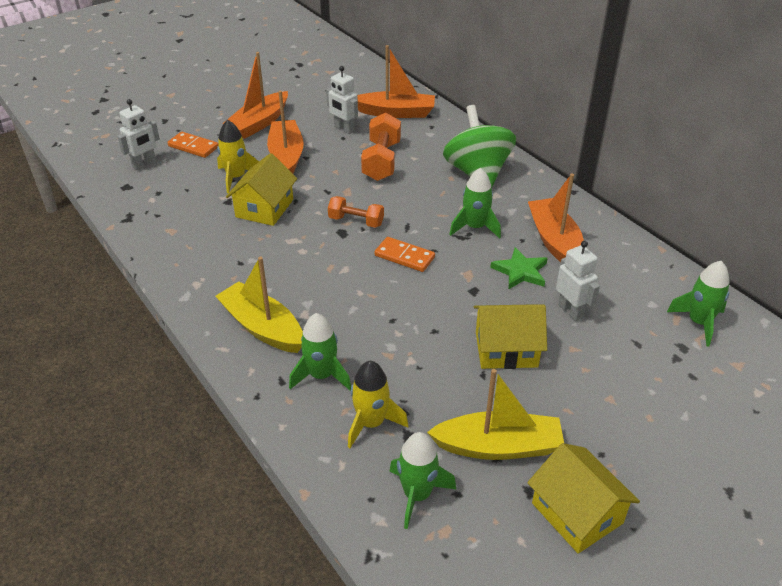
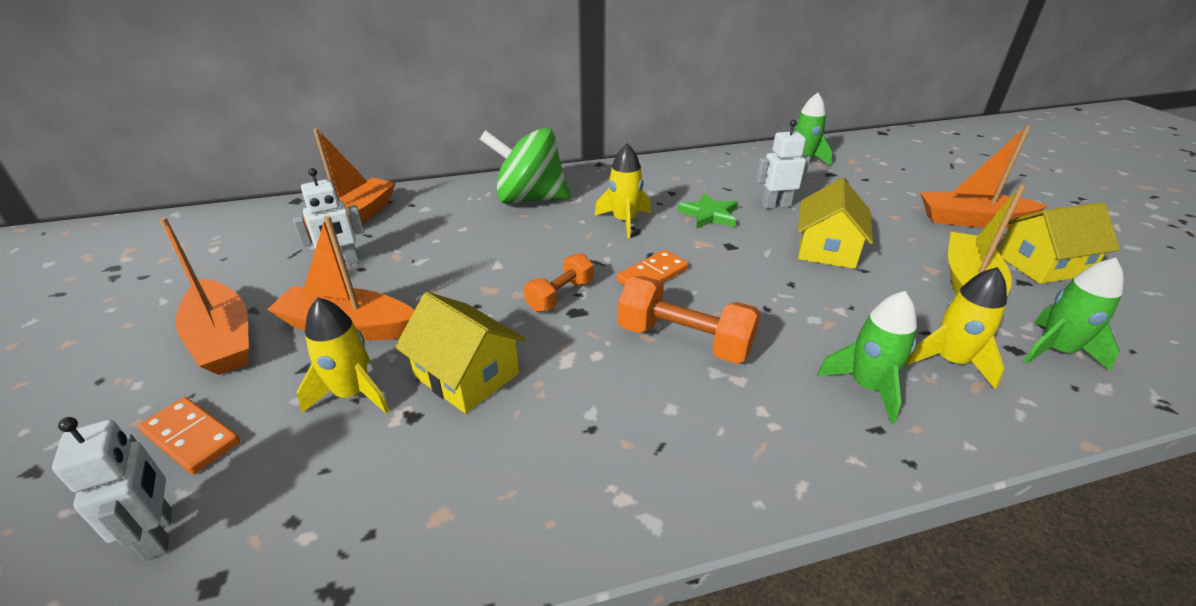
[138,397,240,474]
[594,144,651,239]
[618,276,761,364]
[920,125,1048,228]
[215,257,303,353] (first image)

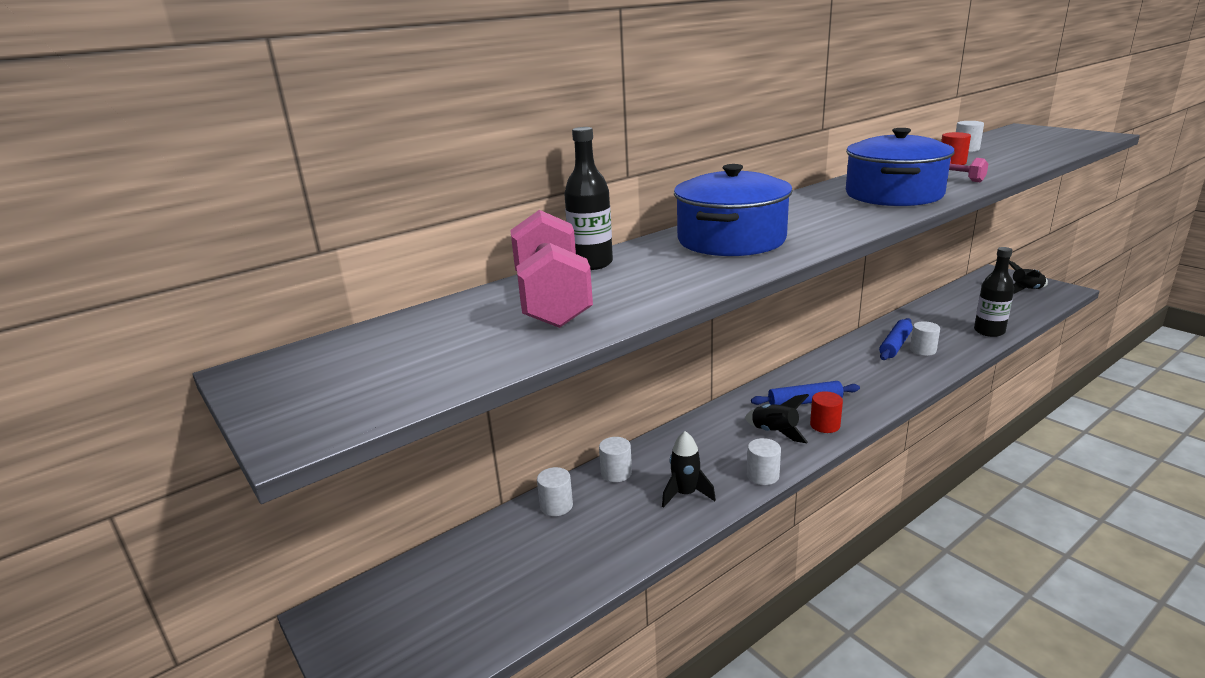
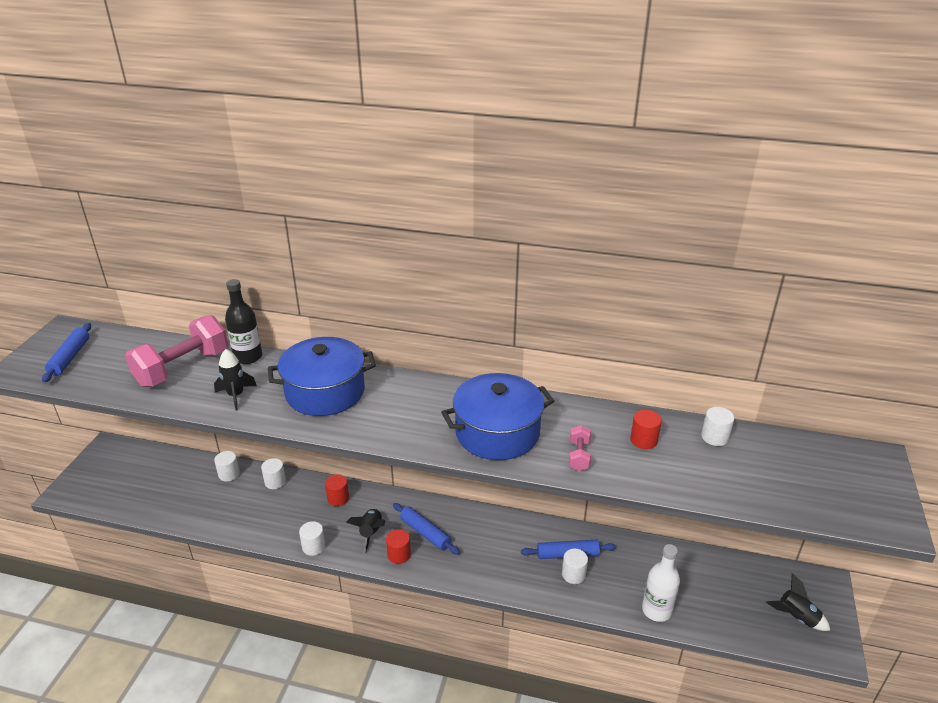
[42,323,91,382]
[214,349,257,411]
[325,474,349,506]
[642,544,680,622]

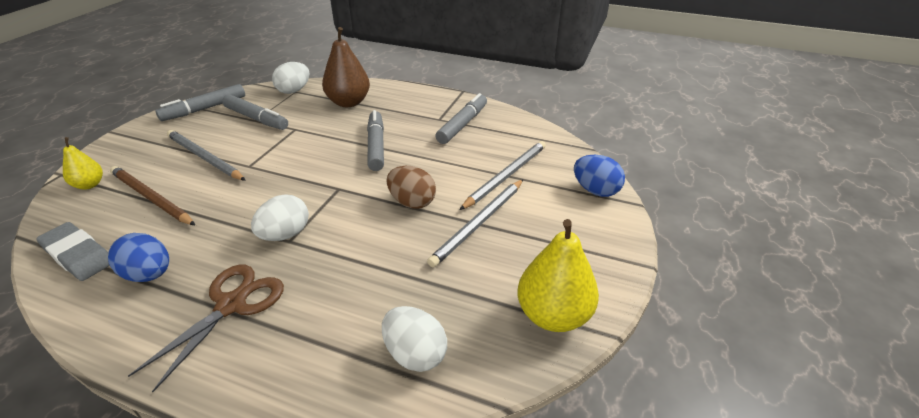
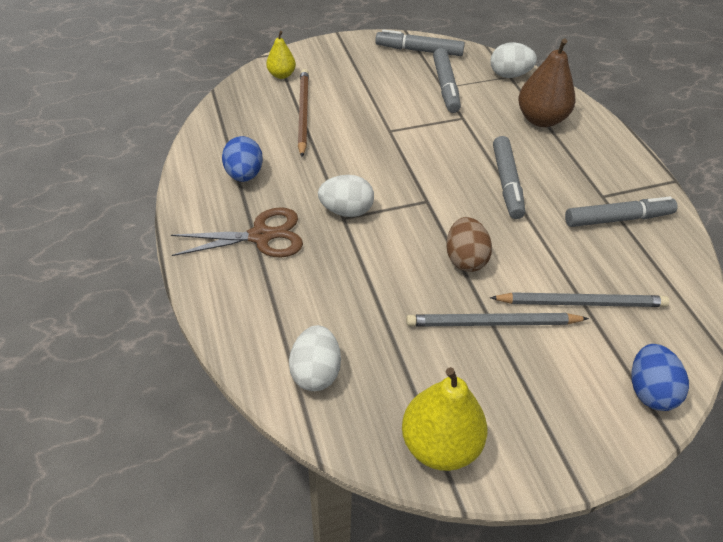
[493,136,525,219]
[36,222,110,281] (first image)
[167,130,246,181] (first image)

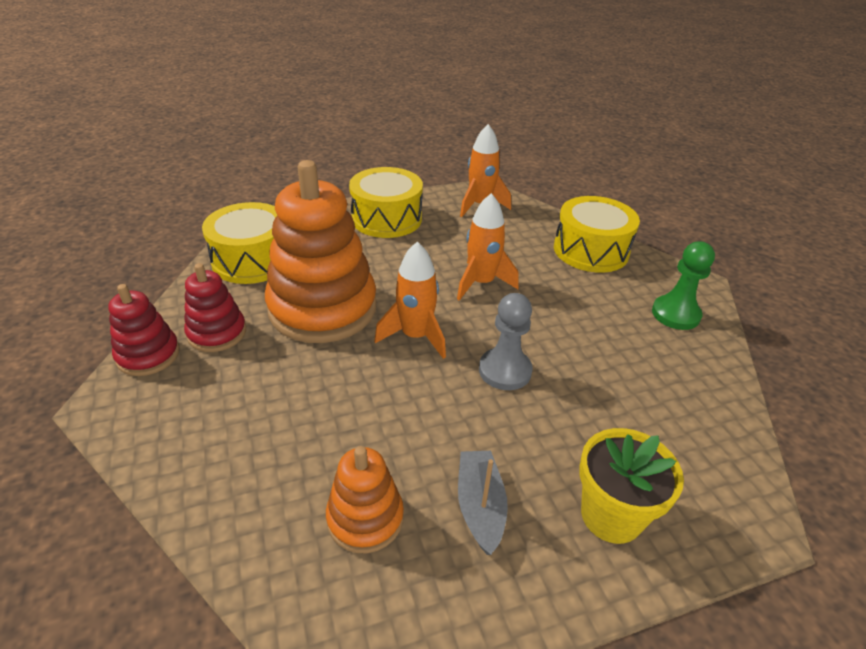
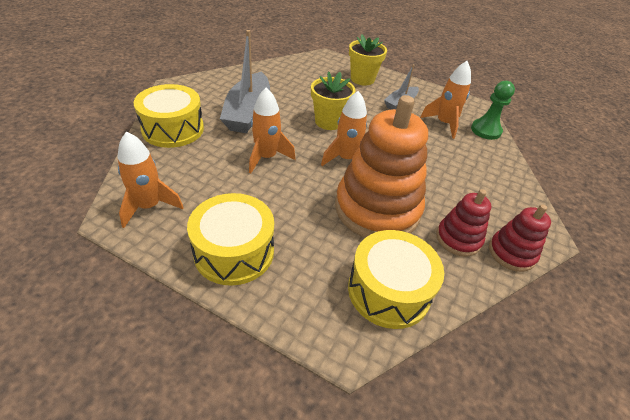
[220,30,270,133]
[311,71,356,130]
[420,61,471,139]
[471,81,515,140]

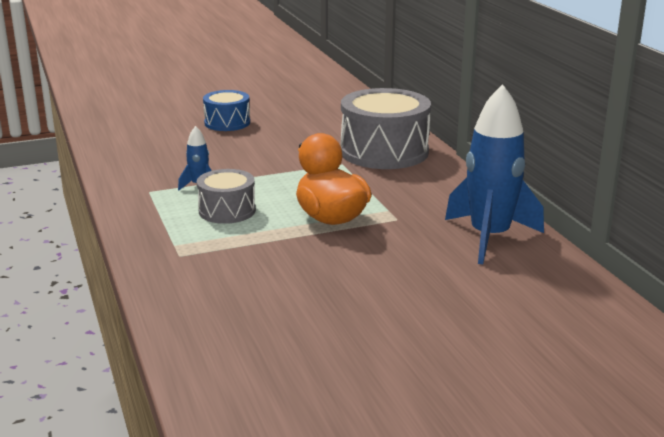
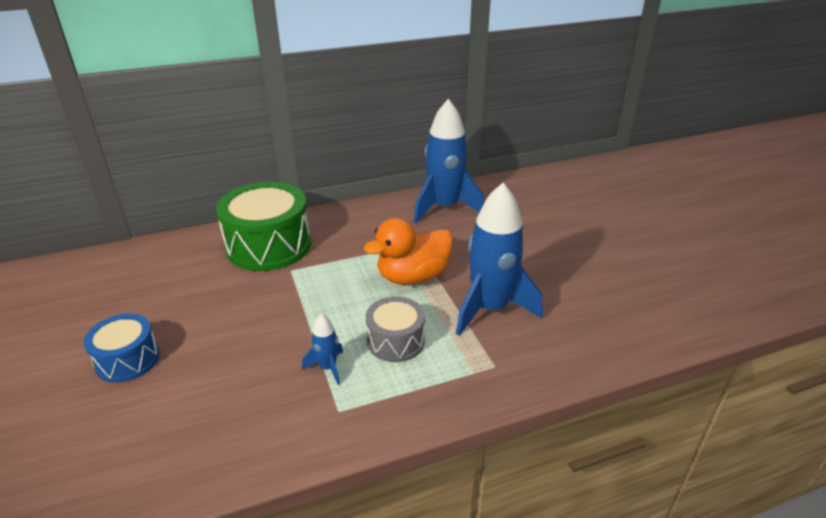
[216,182,311,271]
[456,183,542,336]

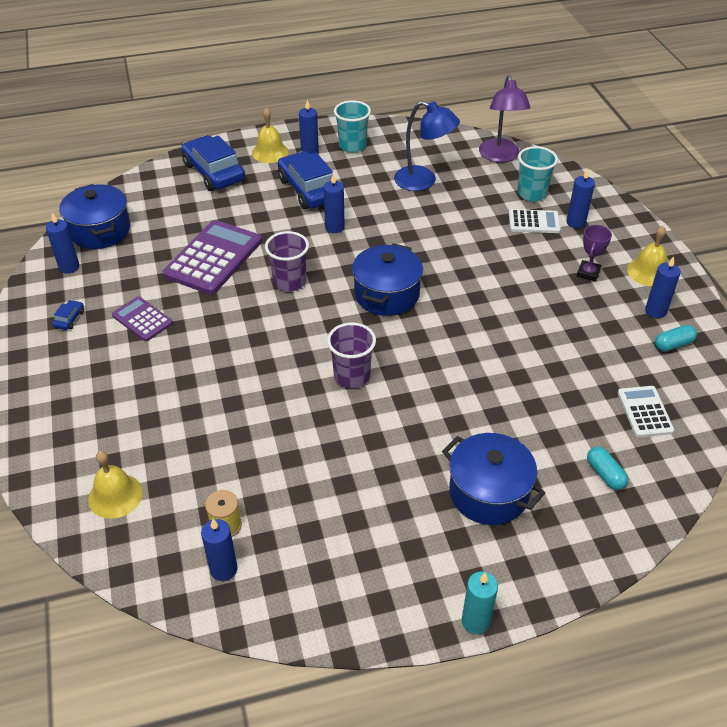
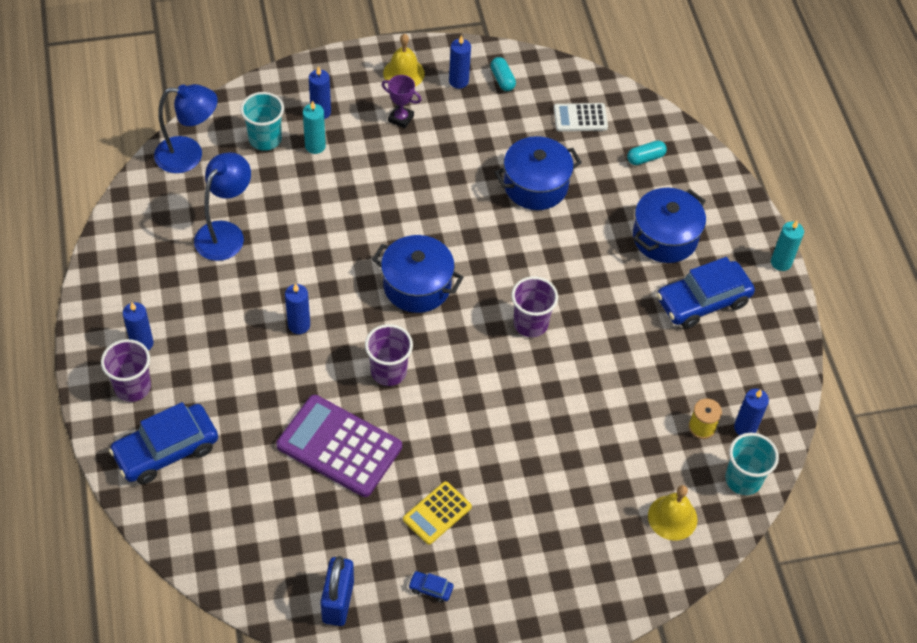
[101,339,151,402]
[154,84,218,173]
[303,101,326,154]
[320,556,354,626]
[403,481,472,545]
[494,136,582,210]
[657,257,755,329]
[725,433,779,495]

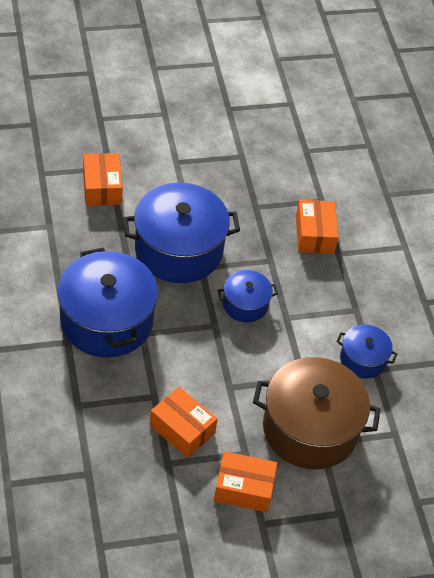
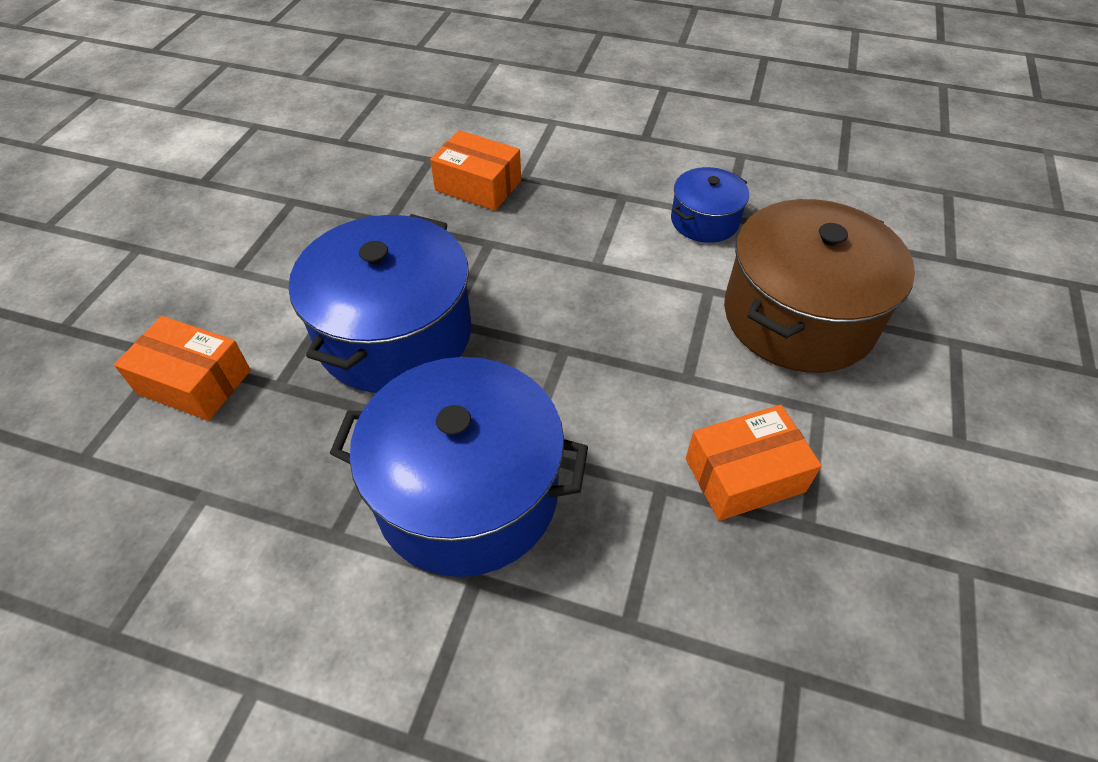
[214,451,277,512] (first image)
[218,270,278,323] (first image)

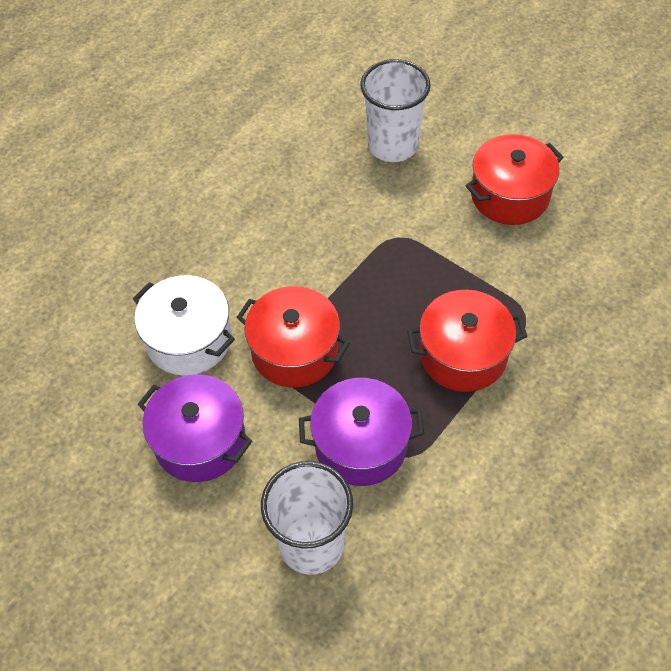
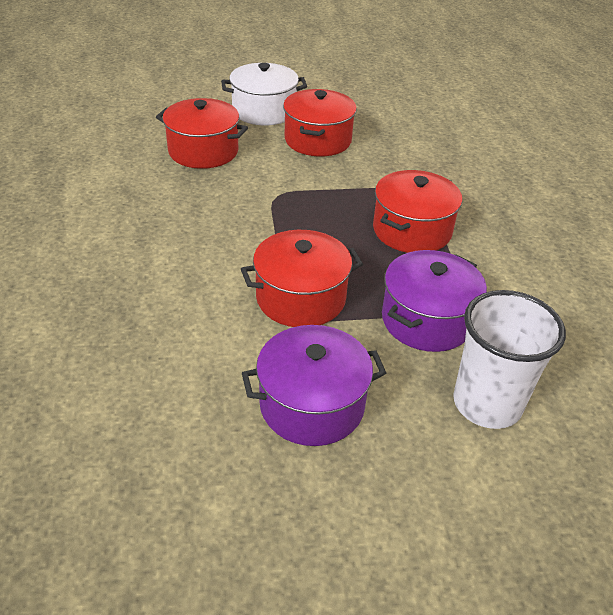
[156,98,248,169]
[221,63,307,125]

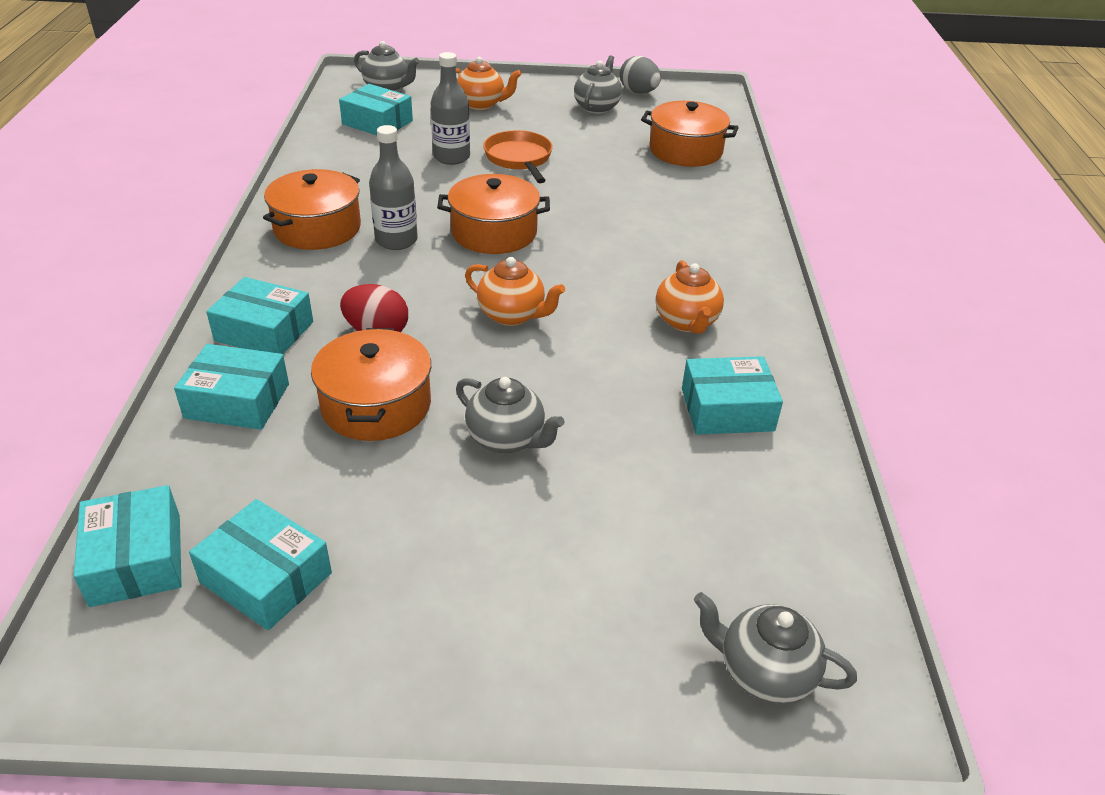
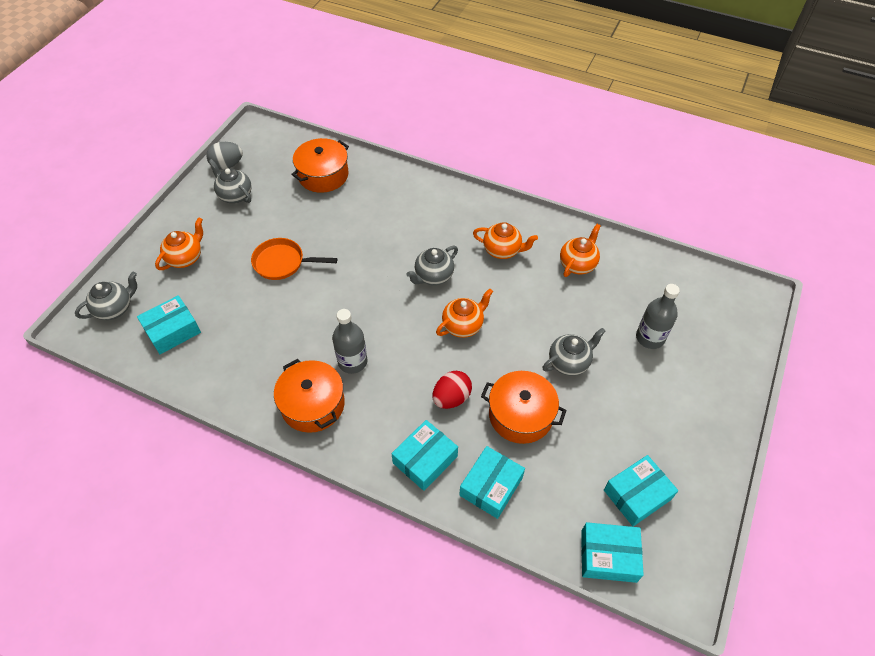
[406,246,458,285]
[560,224,601,277]
[636,284,680,349]
[437,174,550,254] (first image)

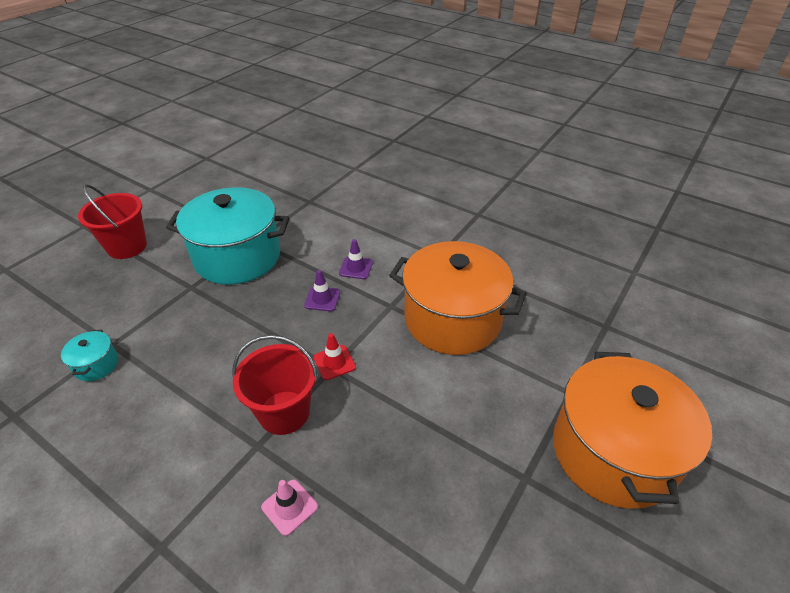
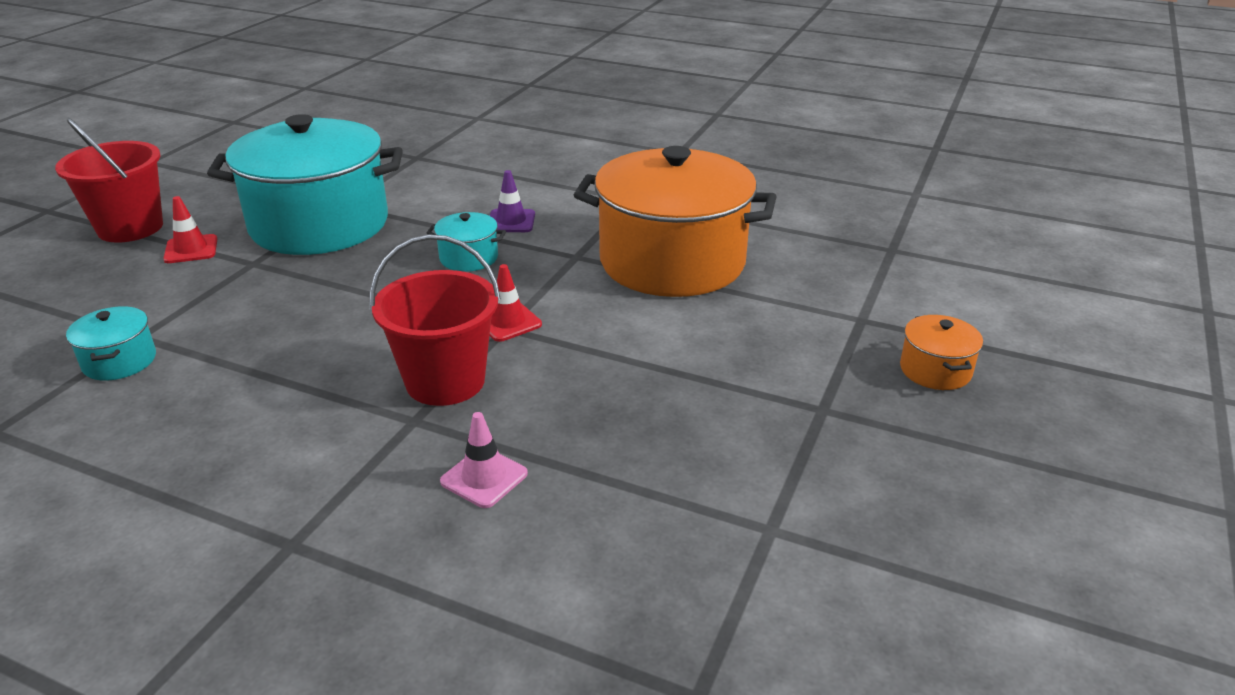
[163,196,217,263]
[427,212,506,272]
[900,315,983,390]

